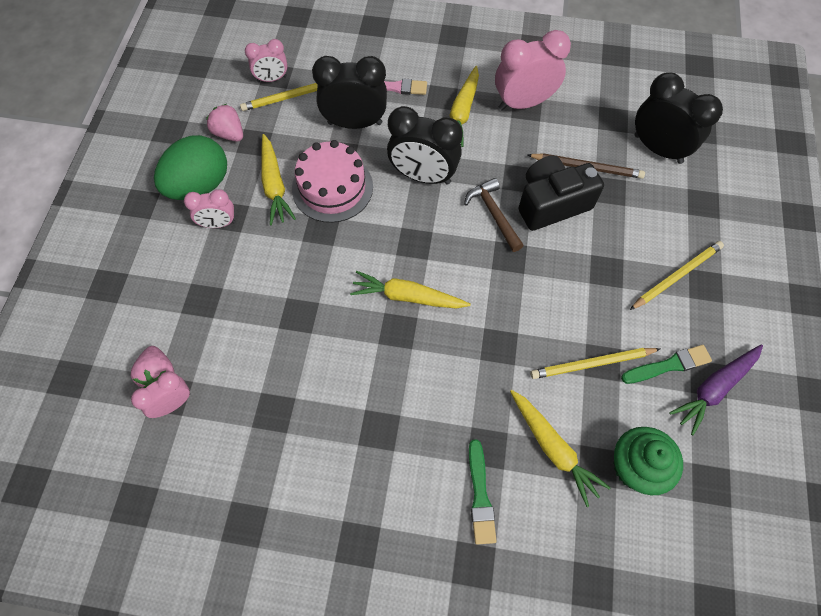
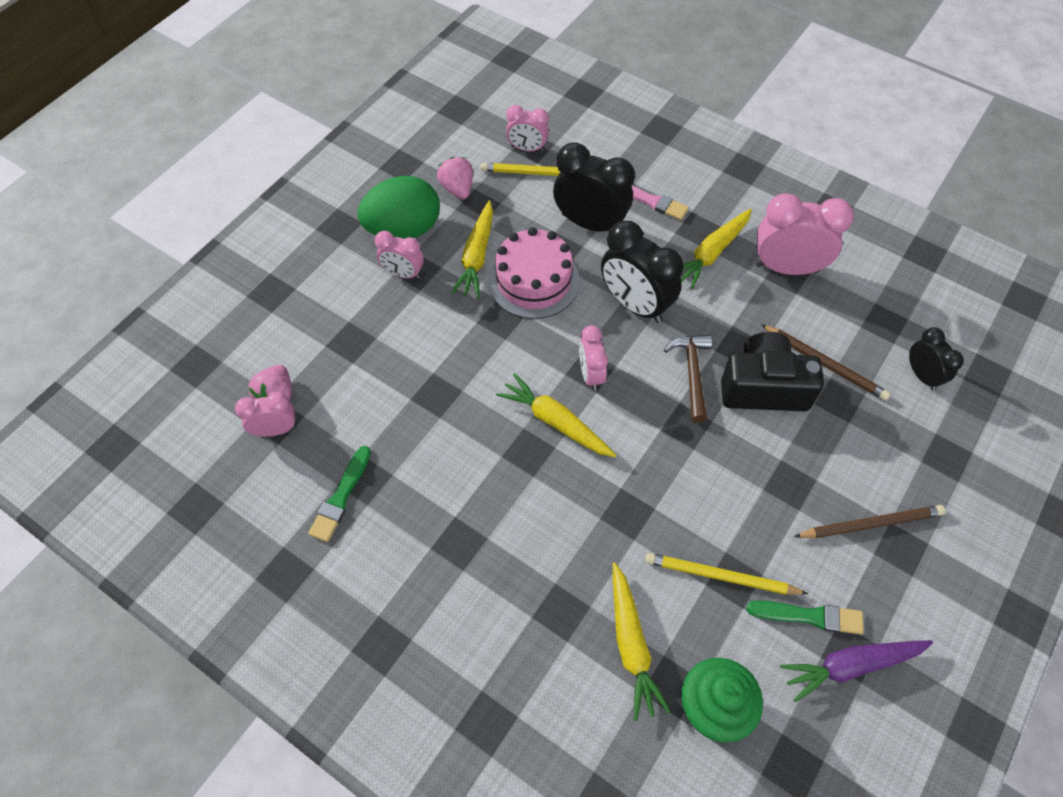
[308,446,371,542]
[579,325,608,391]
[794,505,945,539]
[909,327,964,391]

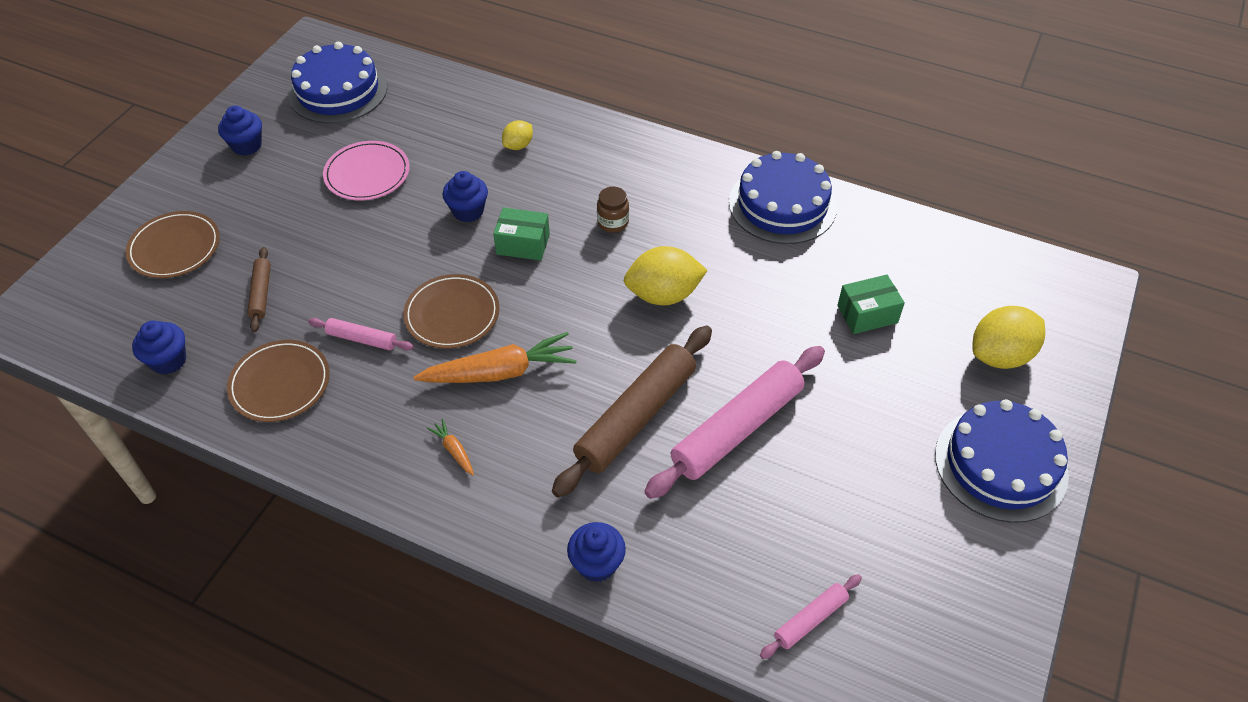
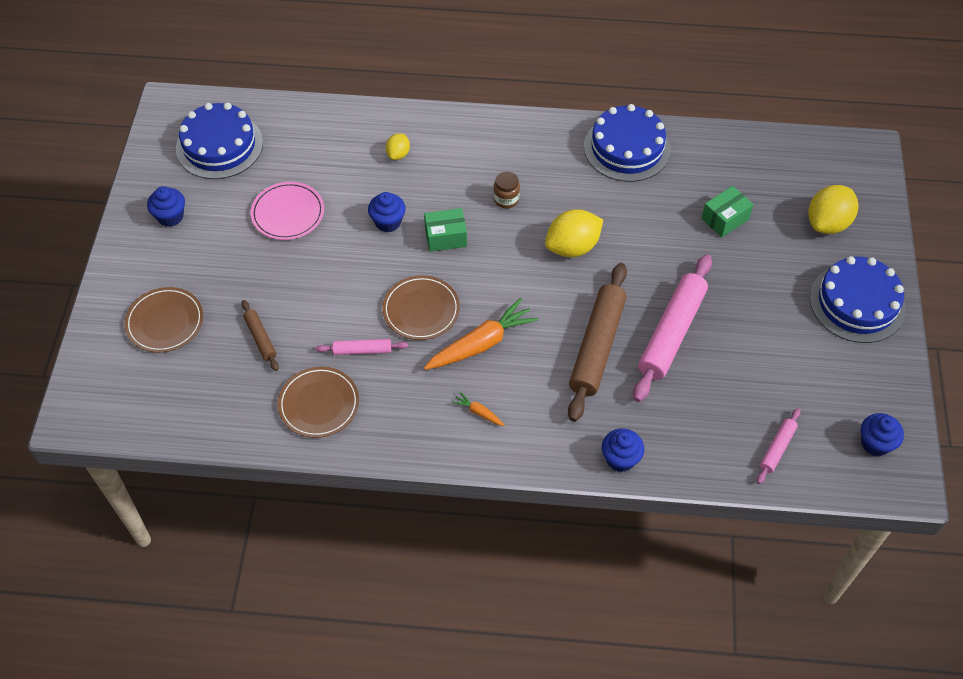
[861,413,904,456]

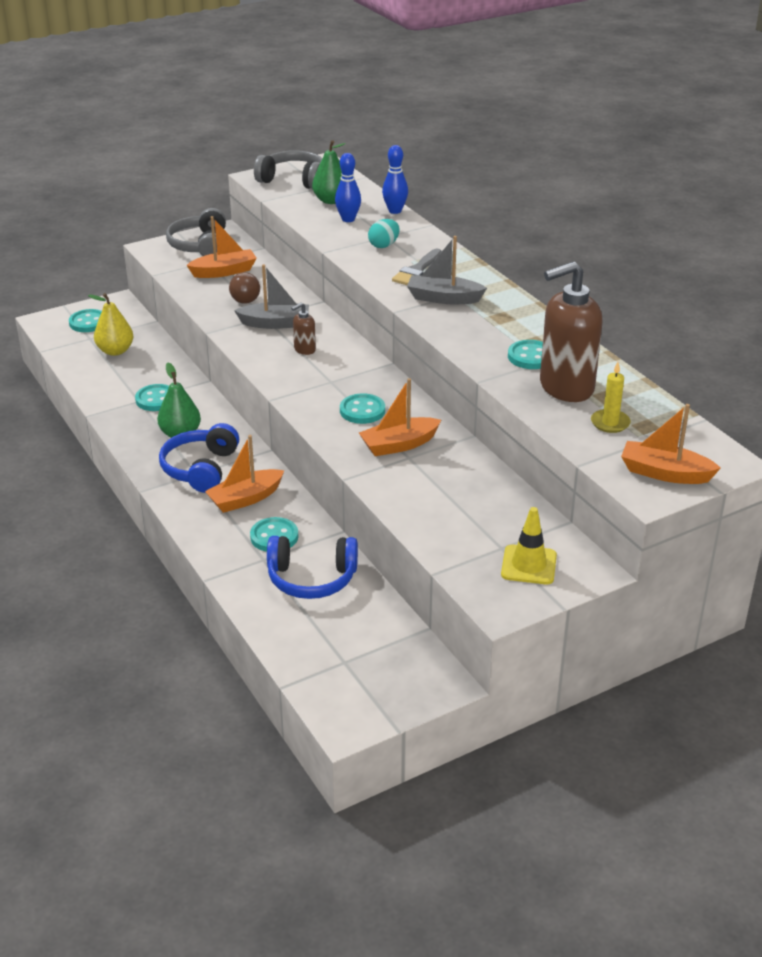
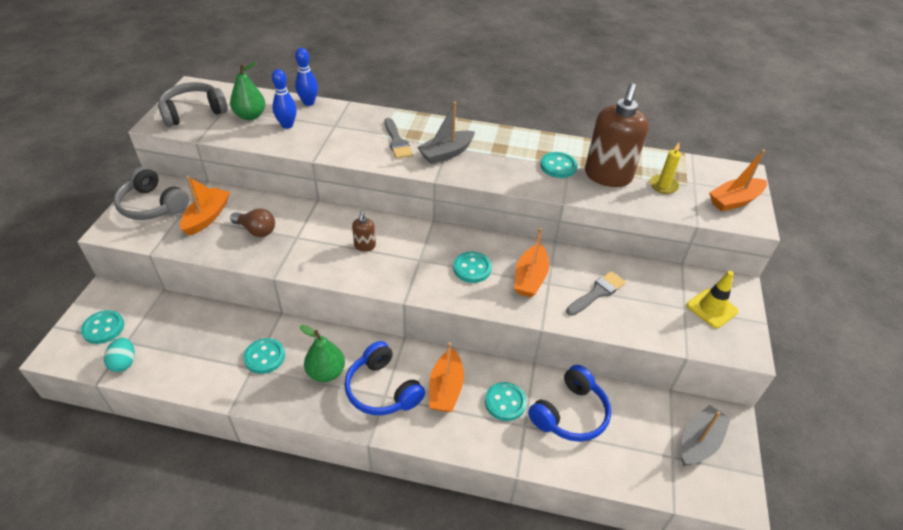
[104,338,135,372]
[566,271,626,316]
[681,405,731,466]
[88,293,133,356] (first image)

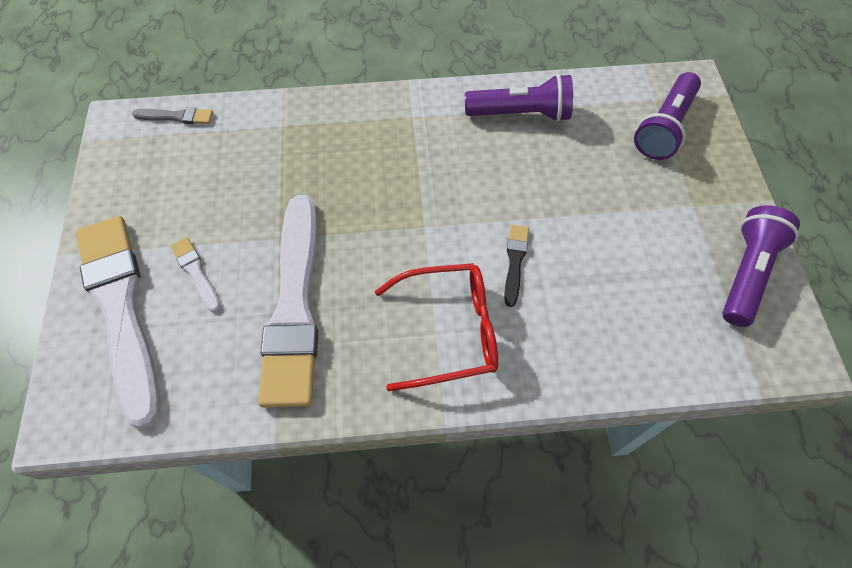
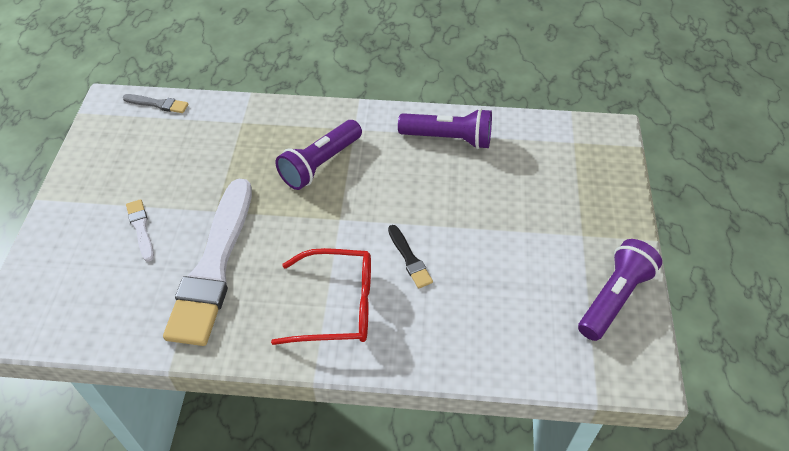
[276,120,362,190]
[388,225,433,288]
[76,216,161,429] (first image)

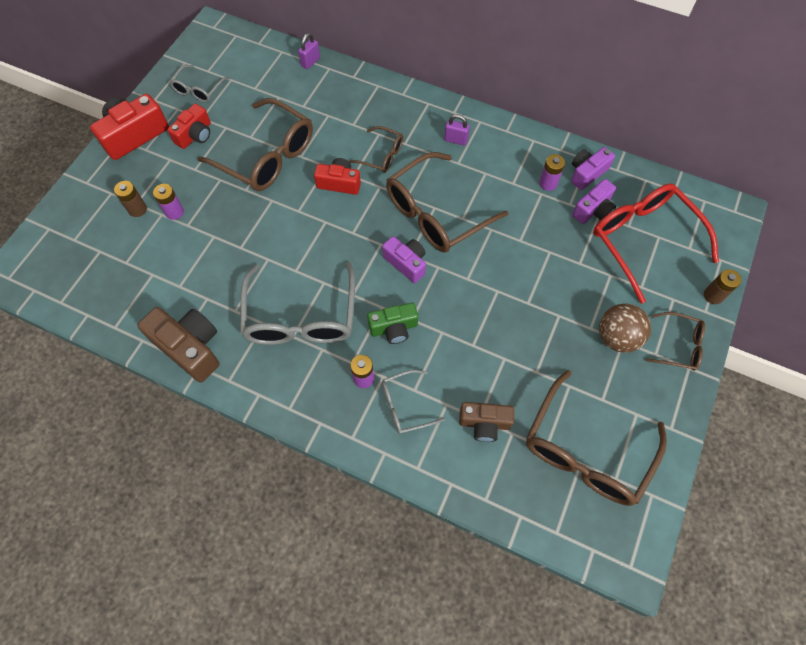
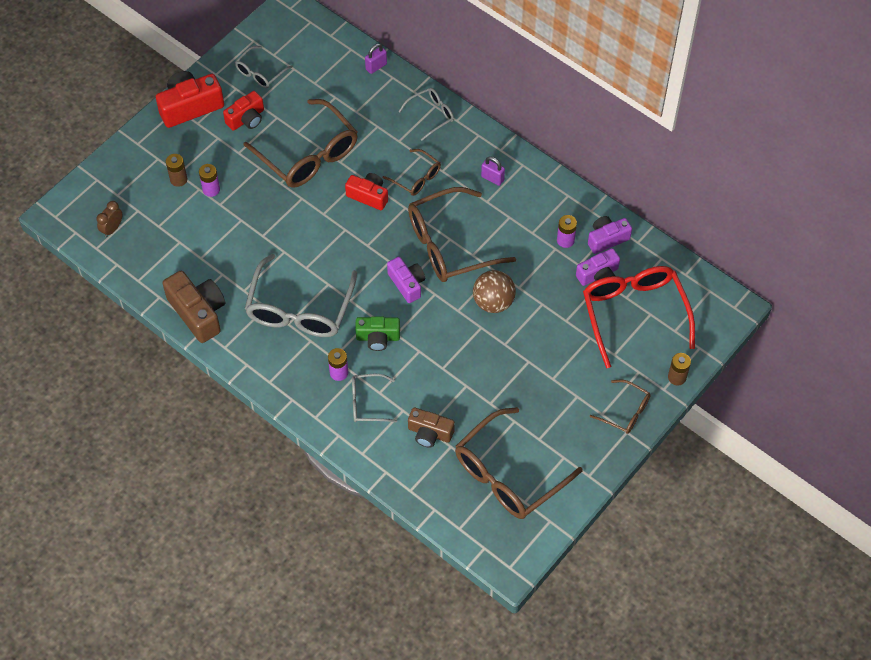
[96,201,122,237]
[398,88,454,141]
[473,270,516,313]

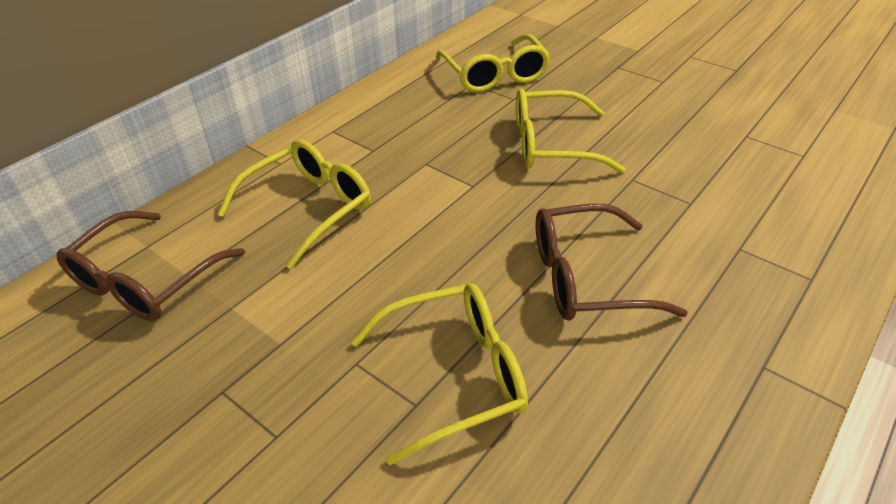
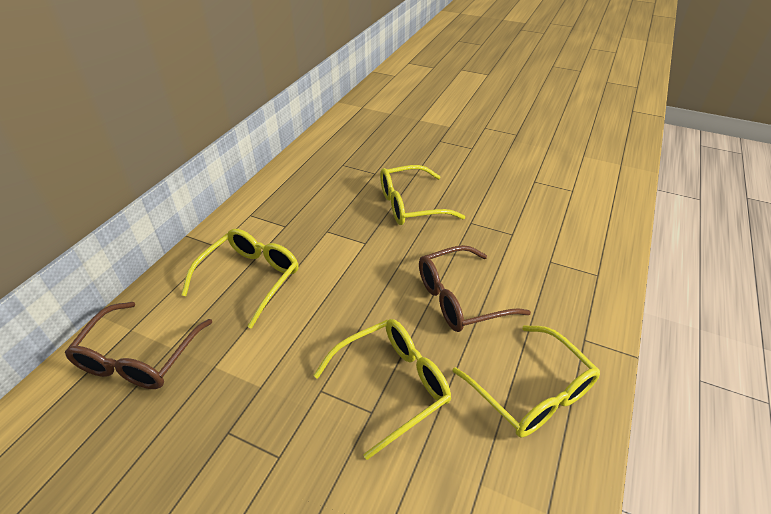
[453,325,600,437]

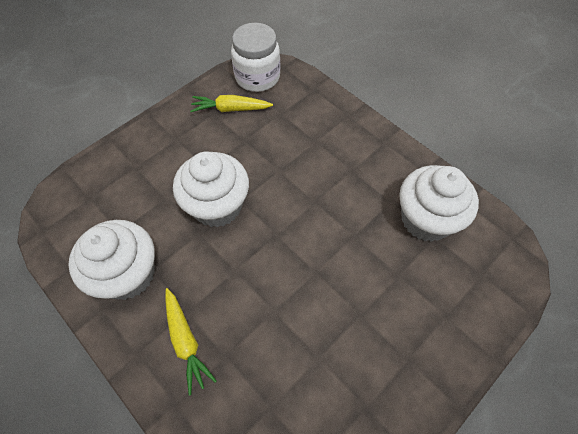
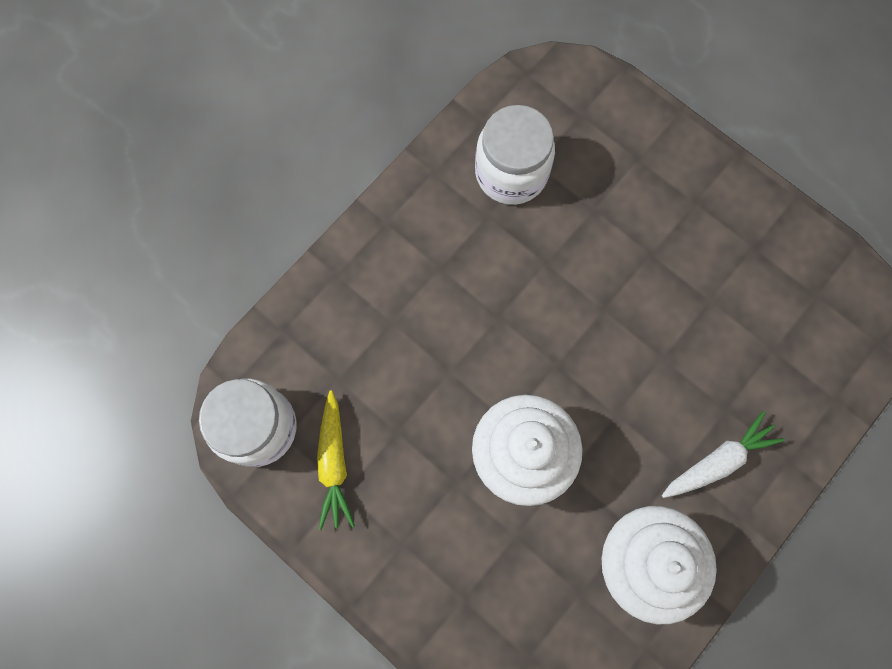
[475,105,555,205]
[662,411,785,498]

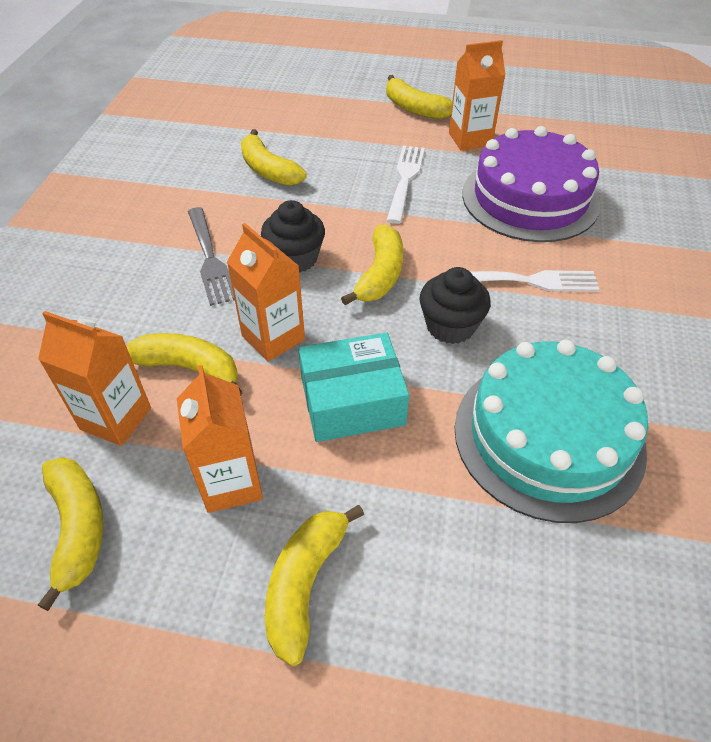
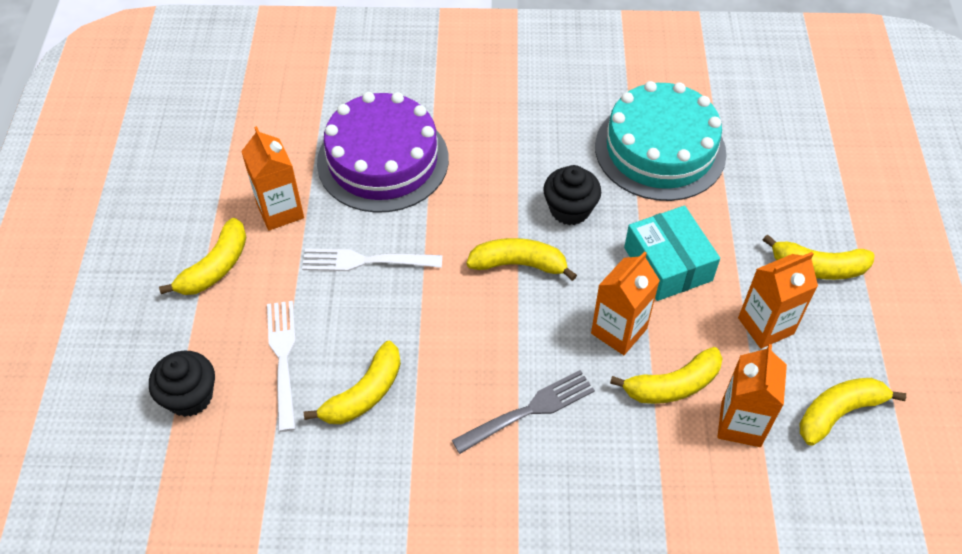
[149,351,215,417]
[267,301,296,432]
[610,347,723,404]

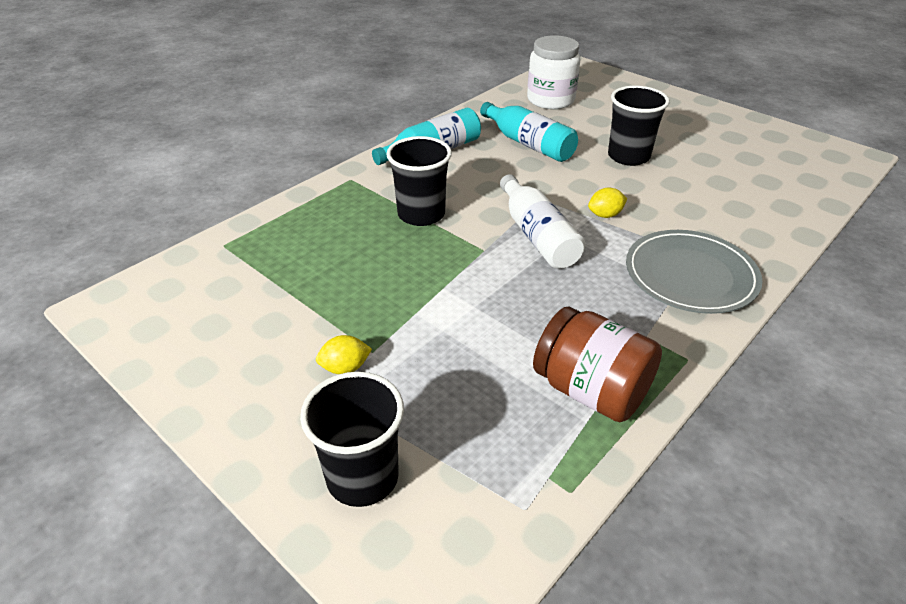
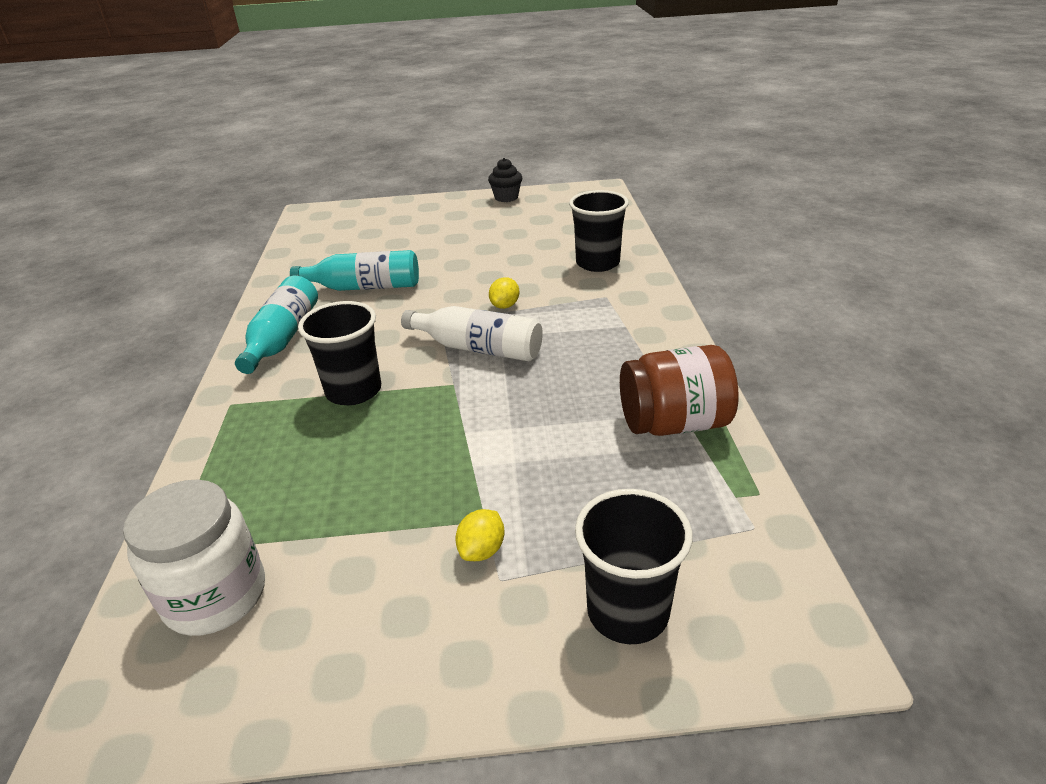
[123,480,265,636]
[488,158,522,202]
[569,190,629,272]
[626,230,763,314] (first image)

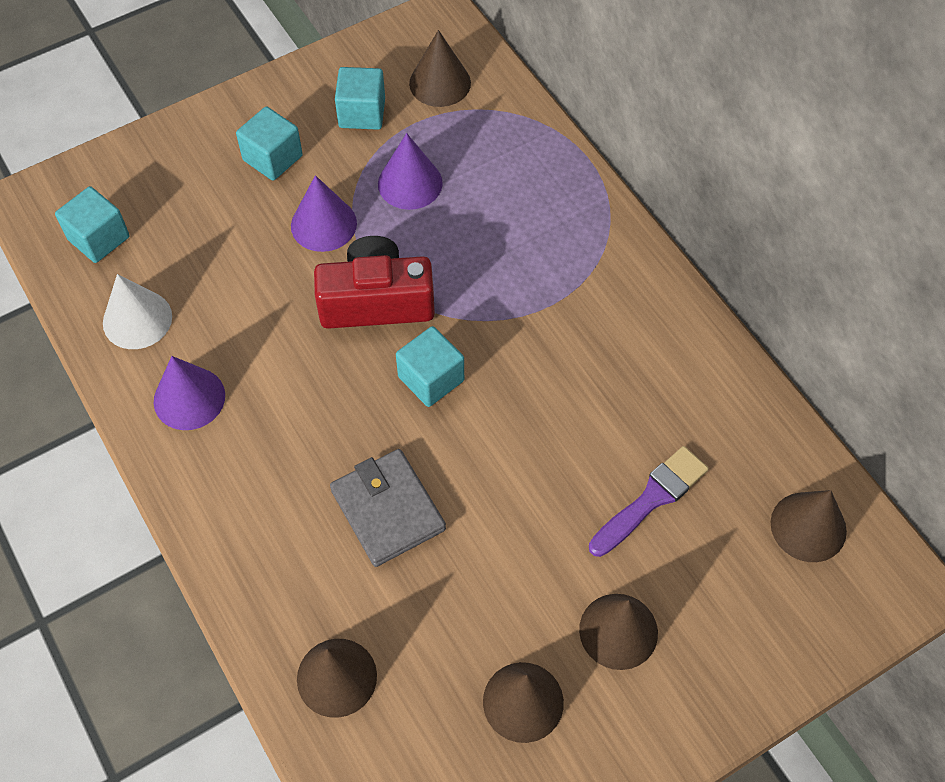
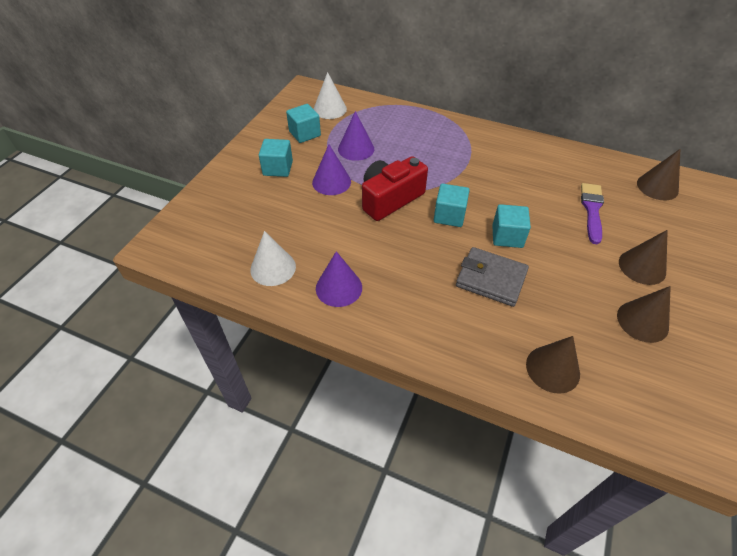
[314,72,347,119]
[492,204,531,248]

